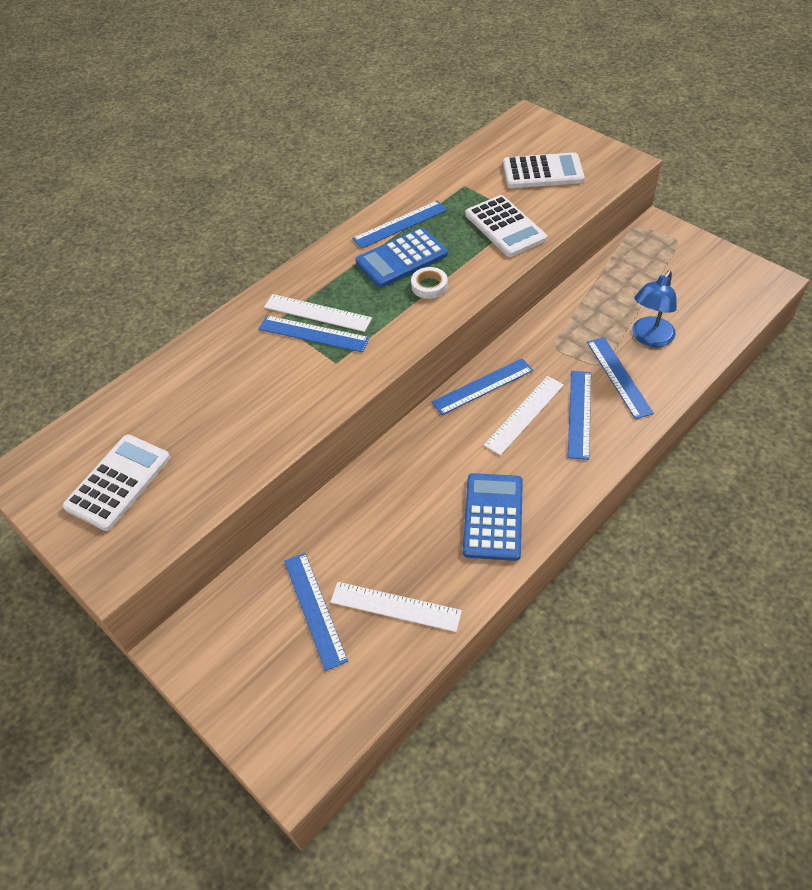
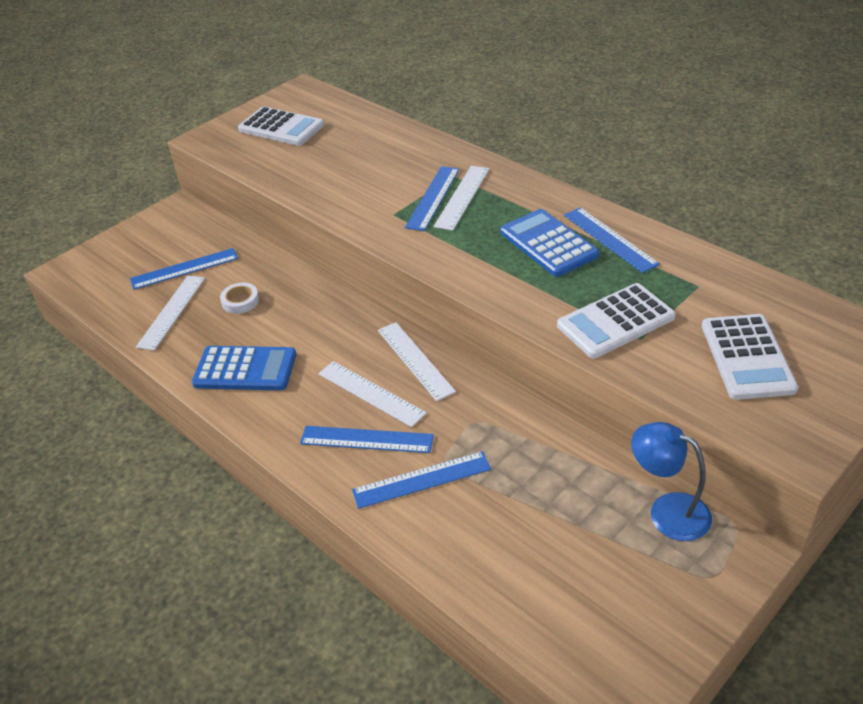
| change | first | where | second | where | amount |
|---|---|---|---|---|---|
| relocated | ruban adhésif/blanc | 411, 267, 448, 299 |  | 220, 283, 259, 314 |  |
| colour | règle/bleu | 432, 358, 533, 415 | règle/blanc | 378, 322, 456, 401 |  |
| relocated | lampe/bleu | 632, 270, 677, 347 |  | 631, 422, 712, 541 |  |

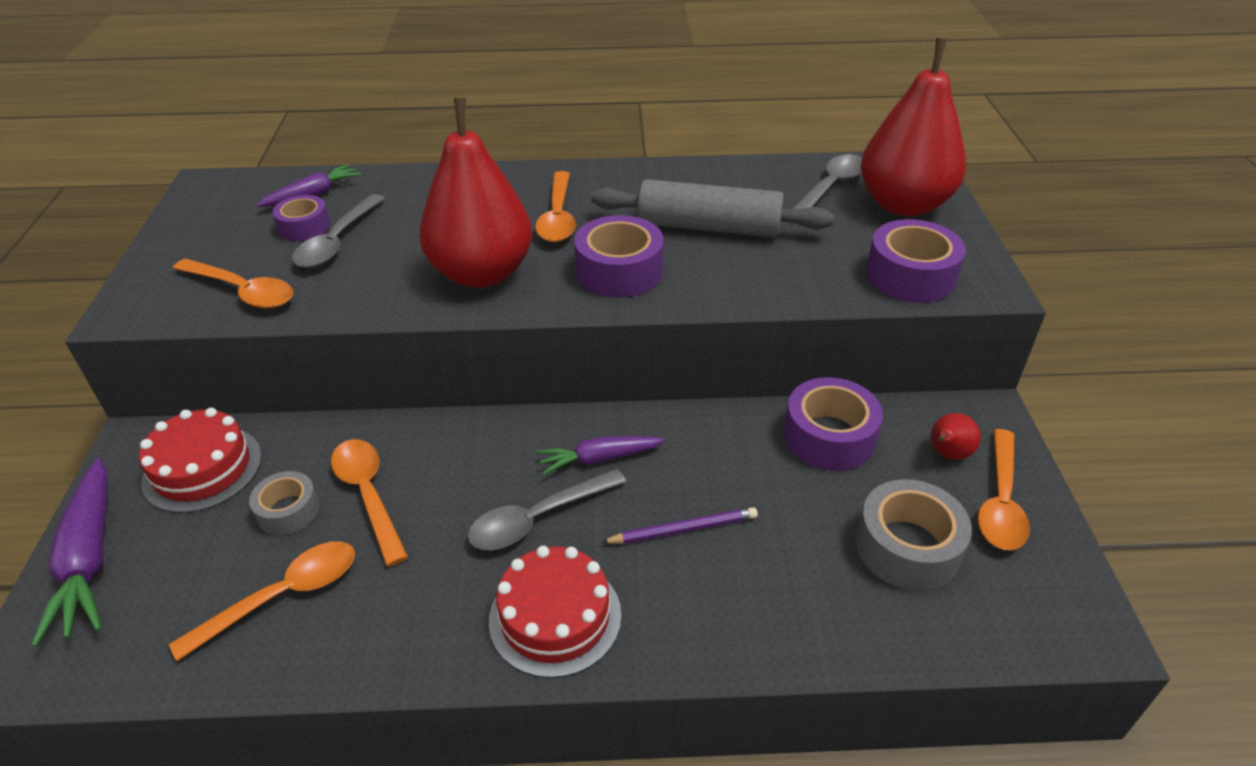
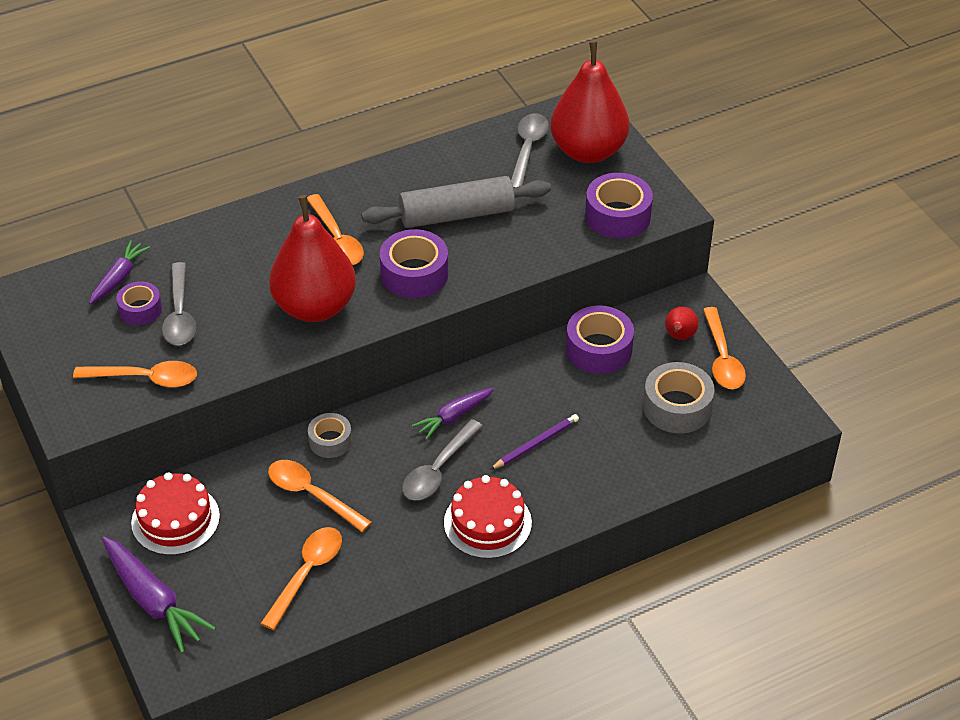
| change | first | where | second | where | amount |
|---|---|---|---|---|---|
| relocated | ruban adhésif/gris | 249, 471, 320, 535 |  | 308, 413, 352, 458 |  |

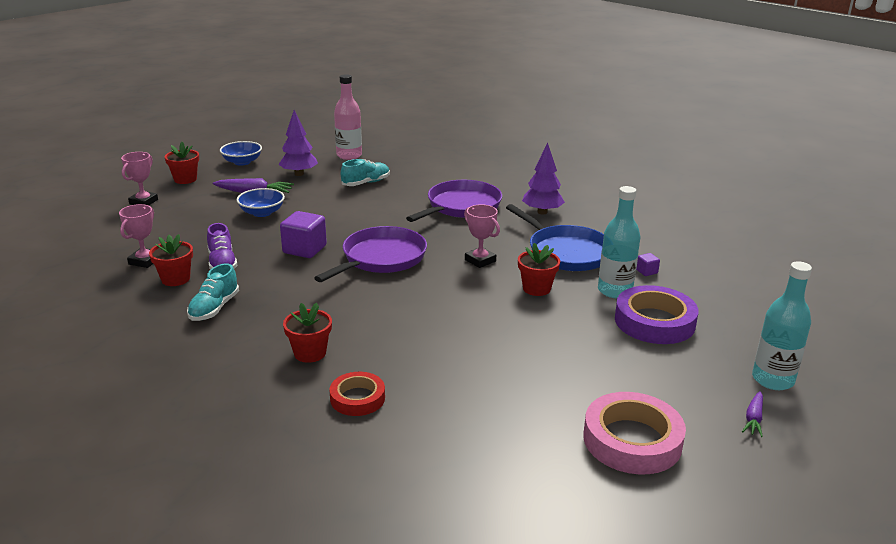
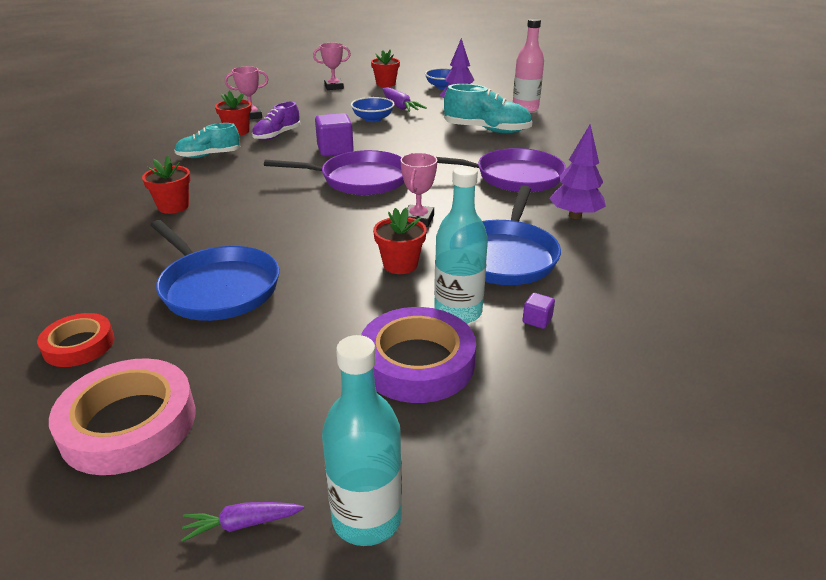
| change | first | where | second | where | amount |
|---|---|---|---|---|---|
| relocated | ruban adhésif/rouge | 330, 372, 385, 416 |  | 37, 313, 114, 367 |  |
| appeared |  |  | poêle/bleu | 150, 220, 279, 321 |  |
| size | chaussure/turquoise | 341, 159, 390, 186 |  | 444, 84, 532, 133 | x1.54 |

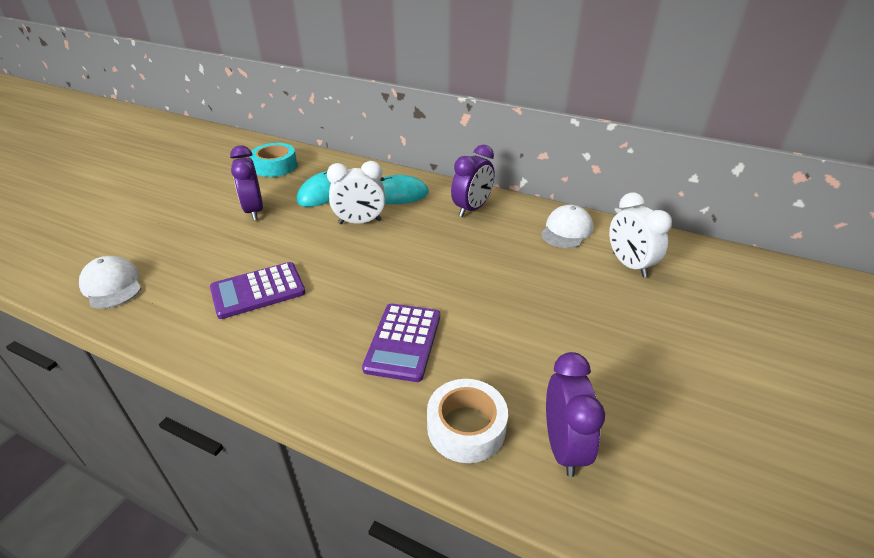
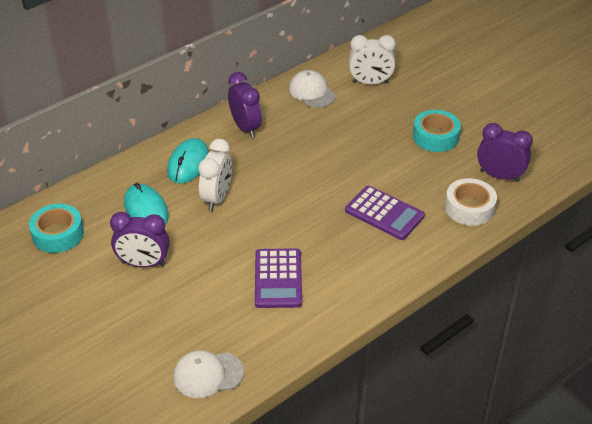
| change | first | where | second | where | amount |
|---|---|---|---|---|---|
| appeared |  |  | ruban adhésif/turquoise | 413, 110, 461, 152 |  |

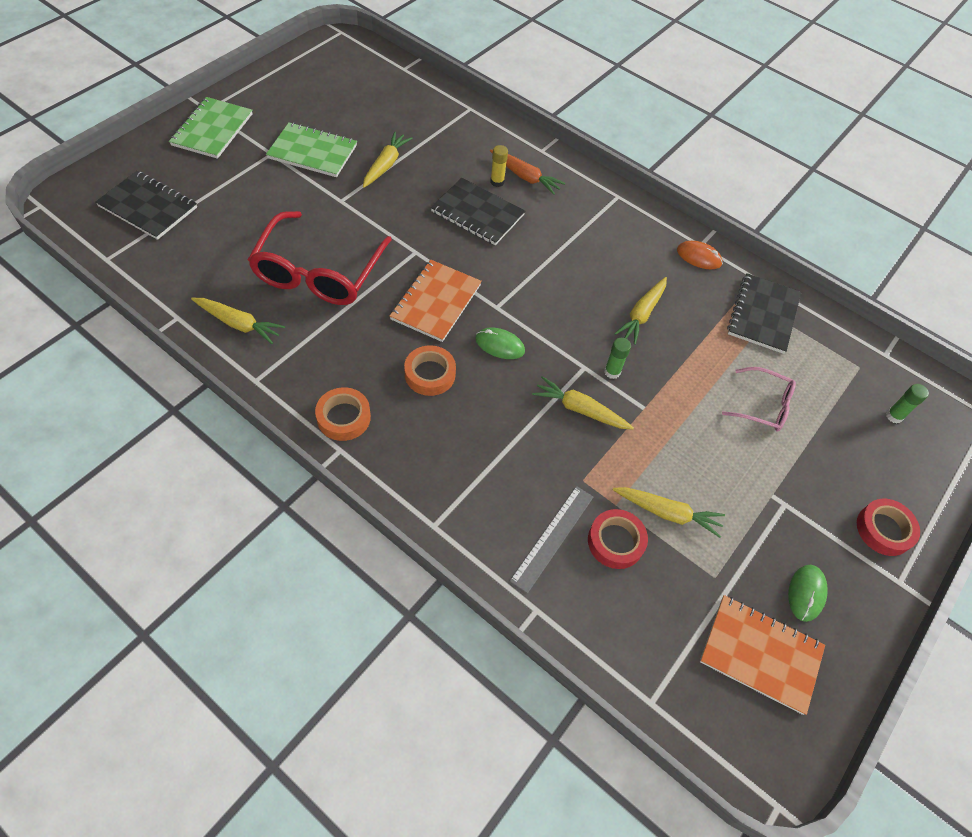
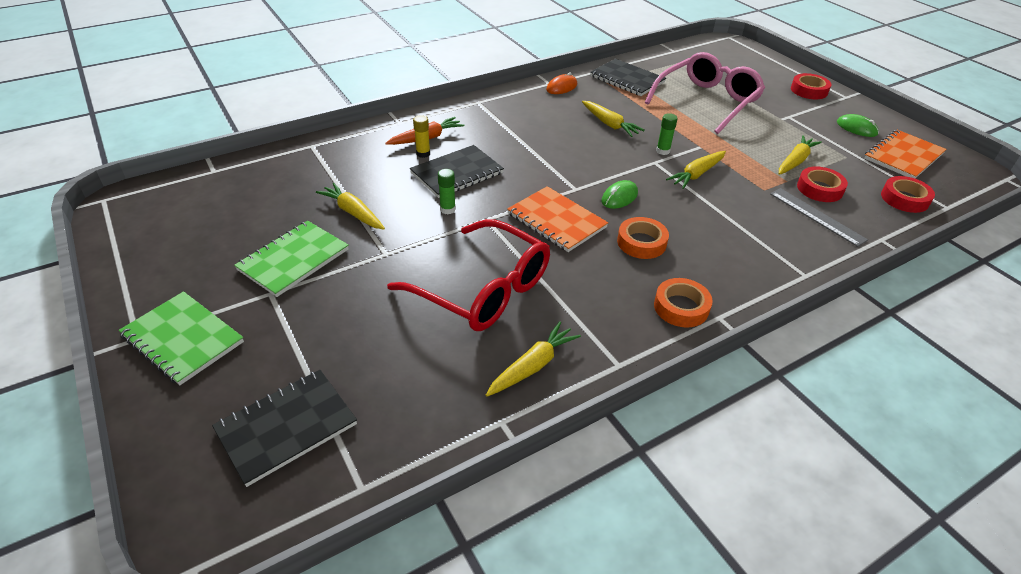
| change | first | where | second | where | amount |
|---|---|---|---|---|---|
| relocated | bâton de colle/vert | 886, 384, 929, 423 |  | 438, 169, 456, 214 |  |
| size | lunettes/rose | 722, 367, 796, 431 |  | 644, 52, 765, 134 | x1.91 |
| appeared |  |  | ruban adhésif/rouge | 881, 176, 935, 213 |  |

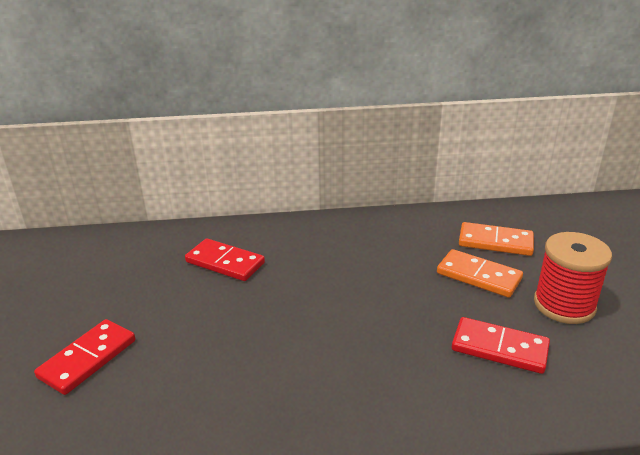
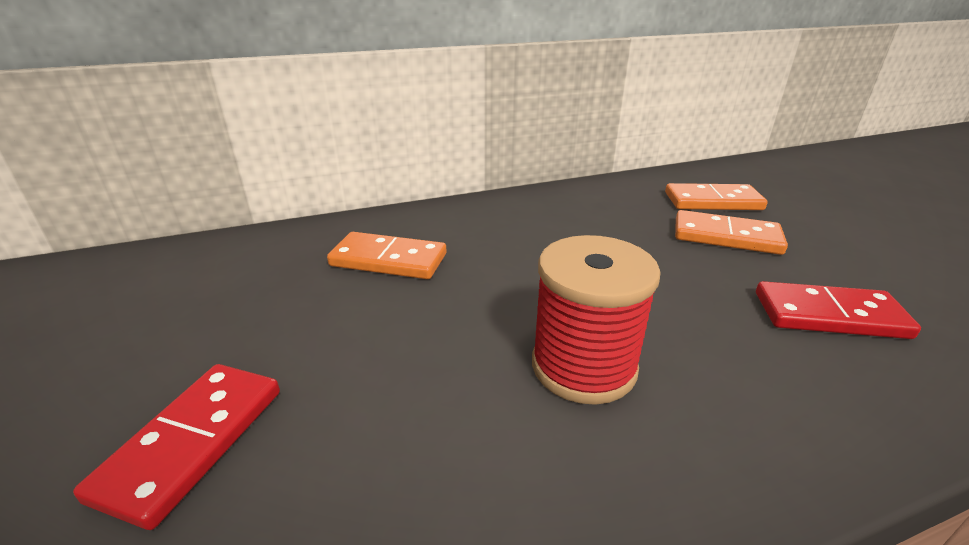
| change | first | where | second | where | amount |
|---|---|---|---|---|---|
| colour | domino/rouge | 185, 238, 265, 281 | domino/orange | 327, 232, 446, 279 |  |
| relocated | bobine/rouge | 534, 232, 612, 324 |  | 532, 235, 661, 405 |  |

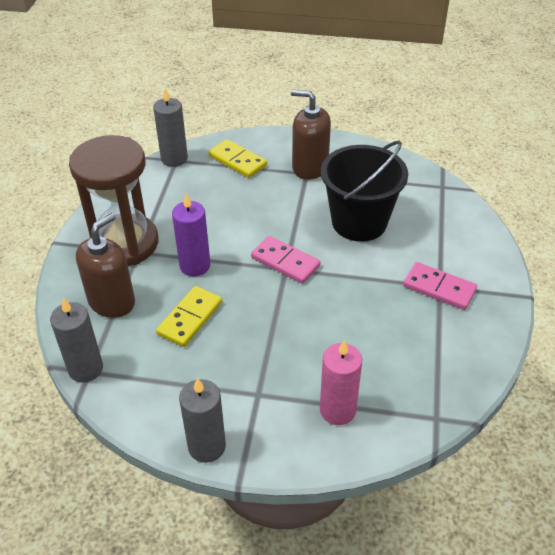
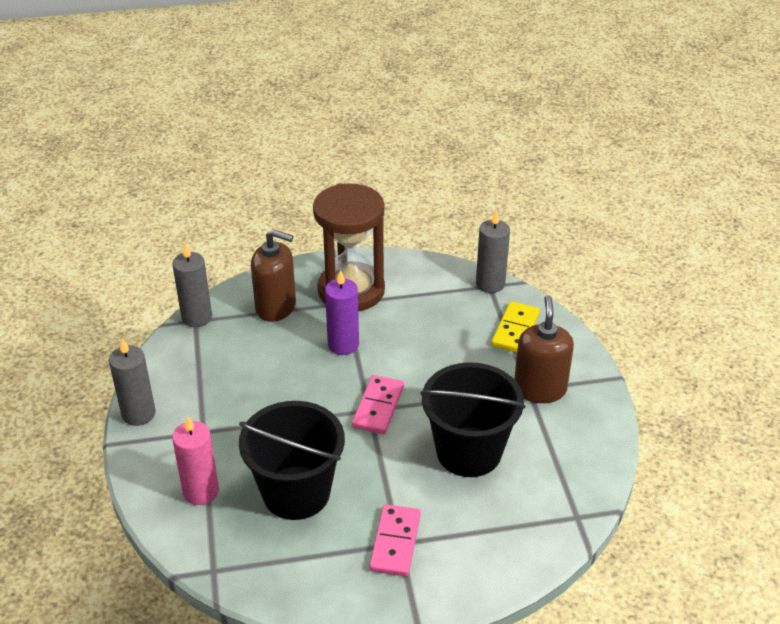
| change | first | where | second | where | amount |
|---|---|---|---|---|---|
| appeared |  |  | seau/noir | 239, 401, 345, 520 |  |
| missing | domino/jaune | 156, 286, 222, 347 |  |  |  |

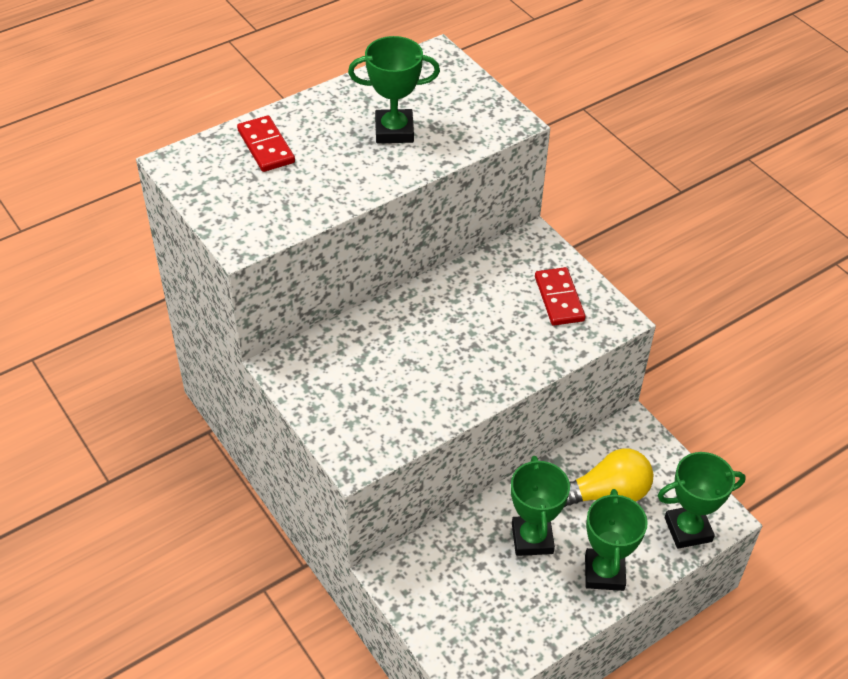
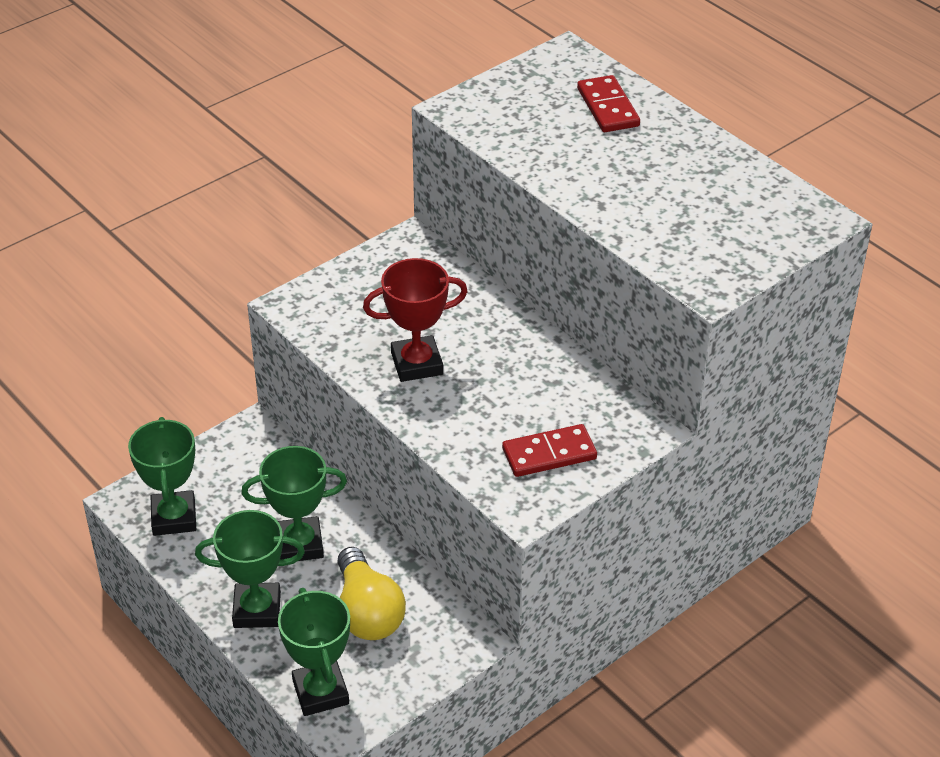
| change | first | where | second | where | amount |
|---|---|---|---|---|---|
| relocated | trophée/vert | 348, 36, 440, 143 |  | 128, 417, 196, 536 |  |
| appeared |  |  | trophée/rouge | 363, 258, 468, 382 |  |
| spun | domino/rouge | 237, 115, 295, 172 |  | 577, 75, 640, 132 | 75 degrees counterclockwise |

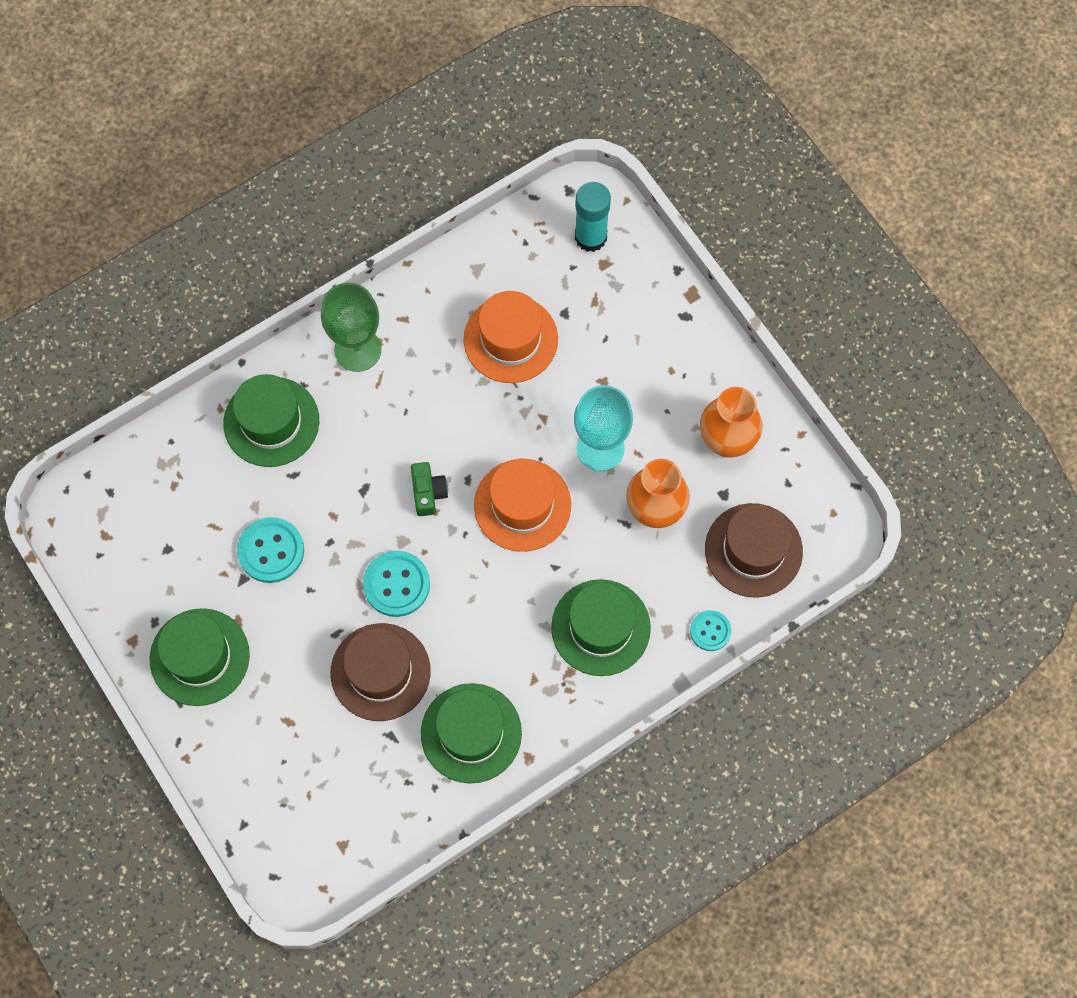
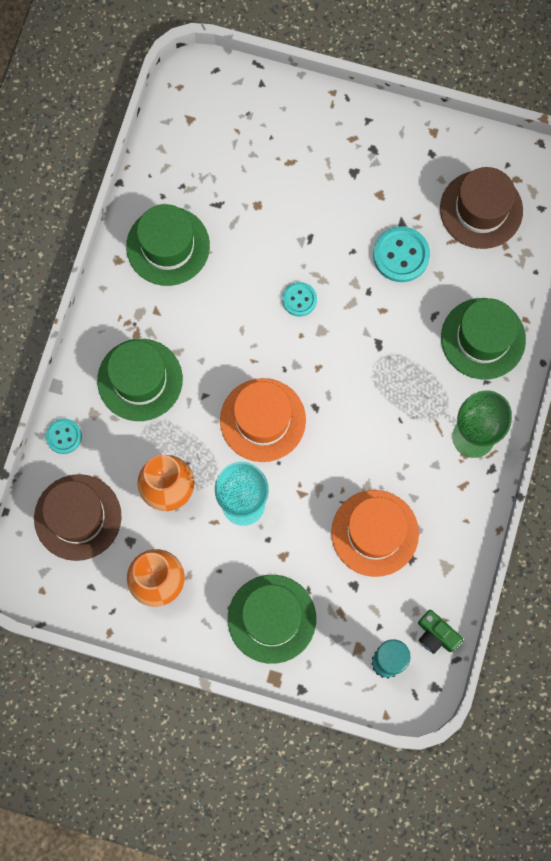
| change | first | where | second | where | amount |
|---|---|---|---|---|---|
| relocated | chapeau/vert | 150, 608, 250, 706 |  | 228, 575, 316, 664 |  |
| size | bouton/turquoise | 363, 551, 430, 617 |  | 282, 282, 317, 316 | x0.61 |
| relocated | appareil photo/vert | 411, 462, 448, 516 |  | 418, 610, 463, 654 |  |
| relocated | chapeau/marron | 331, 623, 431, 721 |  | 440, 167, 523, 249 |  |

